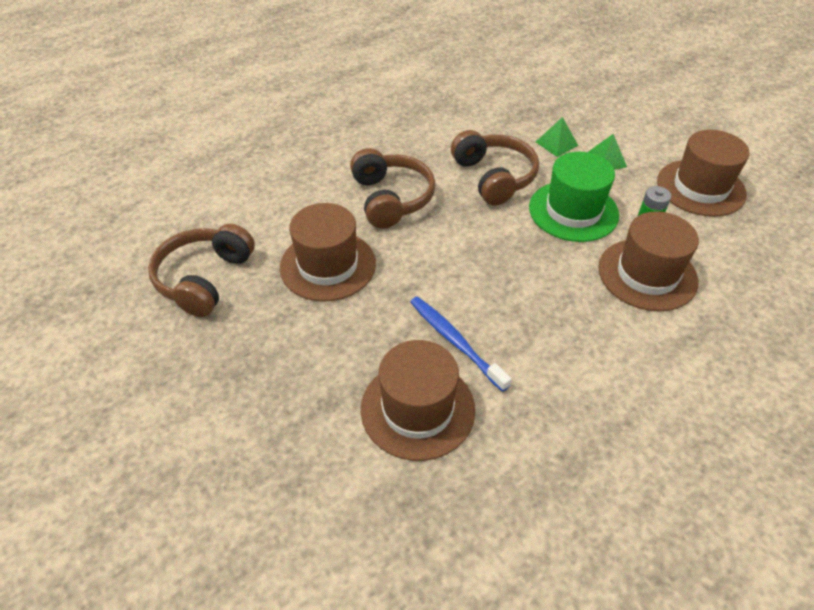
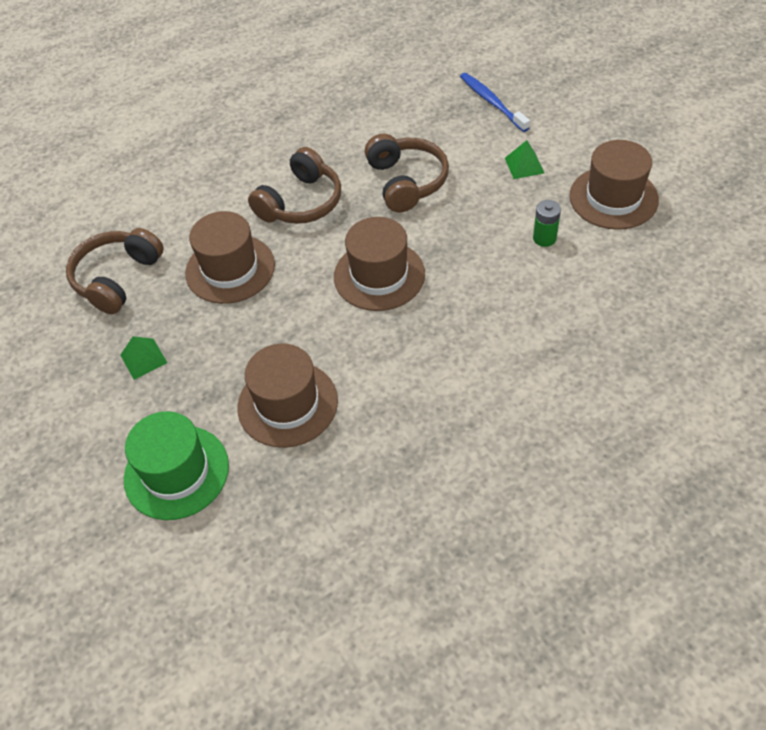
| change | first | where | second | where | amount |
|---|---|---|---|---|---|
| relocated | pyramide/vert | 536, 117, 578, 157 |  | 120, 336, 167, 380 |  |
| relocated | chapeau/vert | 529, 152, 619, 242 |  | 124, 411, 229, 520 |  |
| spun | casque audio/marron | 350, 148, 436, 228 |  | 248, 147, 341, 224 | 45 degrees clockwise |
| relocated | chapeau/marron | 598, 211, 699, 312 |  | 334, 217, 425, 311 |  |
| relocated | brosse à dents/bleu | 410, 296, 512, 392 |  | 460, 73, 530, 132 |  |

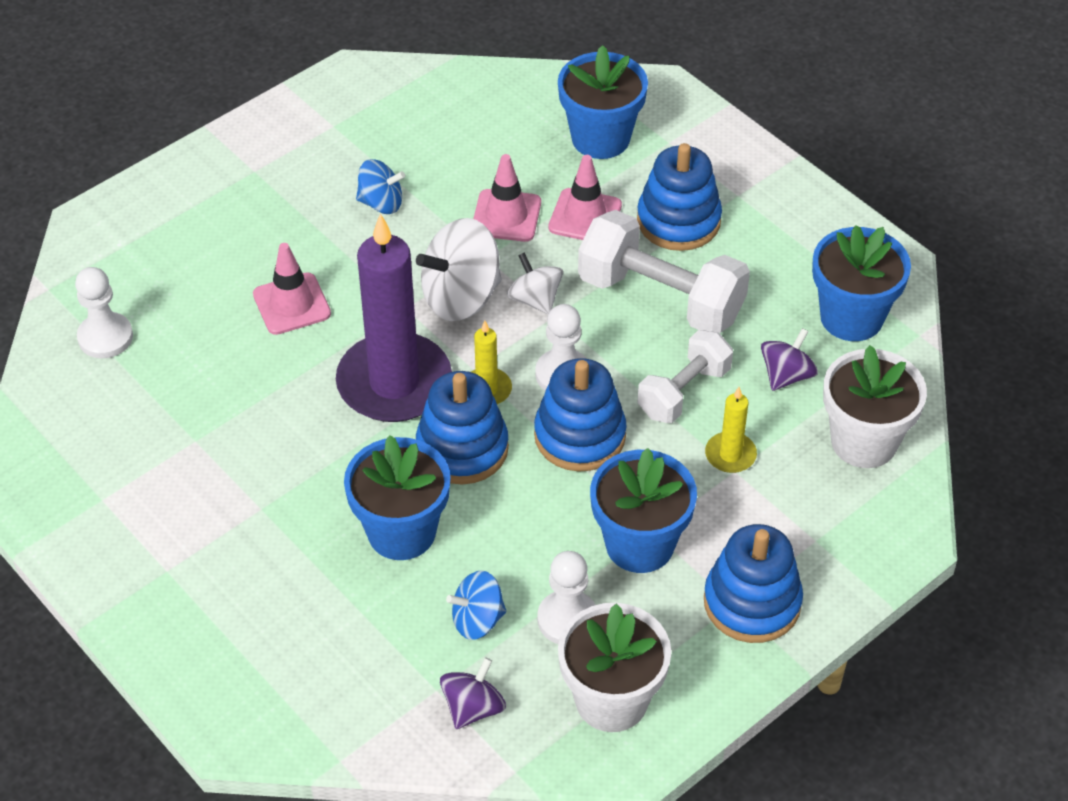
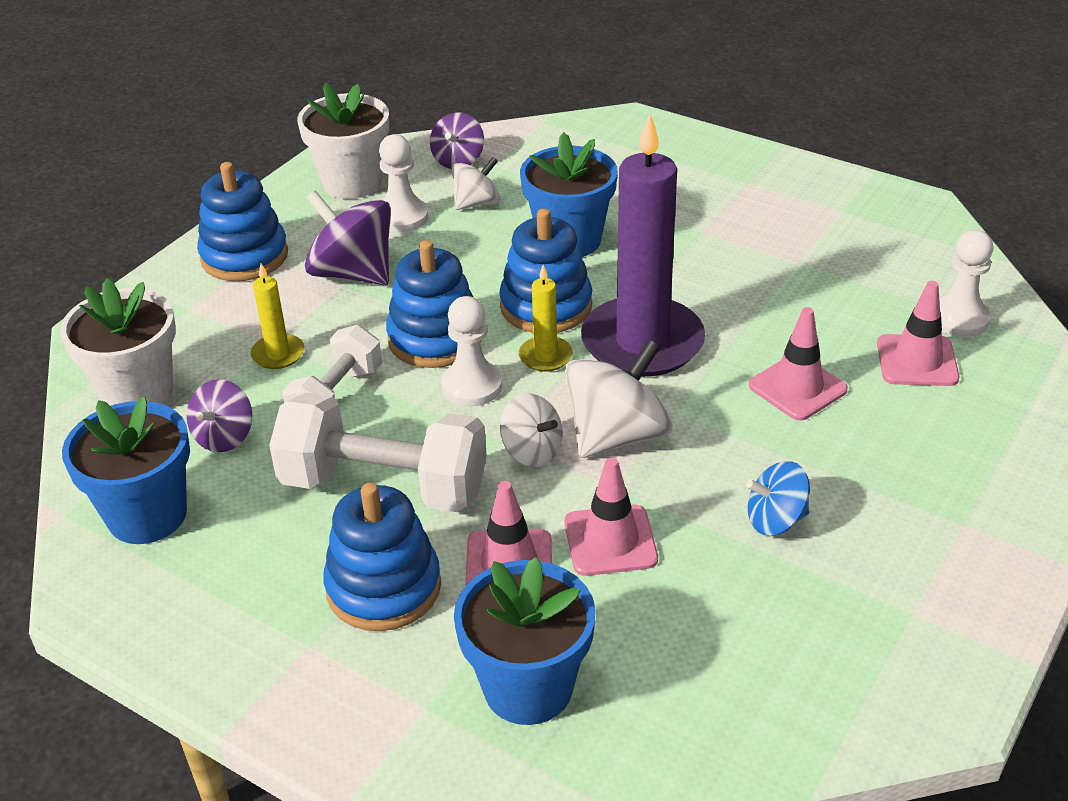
| change | first | where | second | where | amount |
|---|---|---|---|---|---|
| exchanged | pot de fleurs/bleu | 590, 448, 697, 573 | toupie/violet | 305, 190, 391, 285 |  |
| colour | toupie/bleu | 446, 571, 506, 640 | toupie/blanc | 452, 157, 500, 210 |  |
| appeared |  |  | cône de chantier/rose | 877, 281, 960, 386 |  |

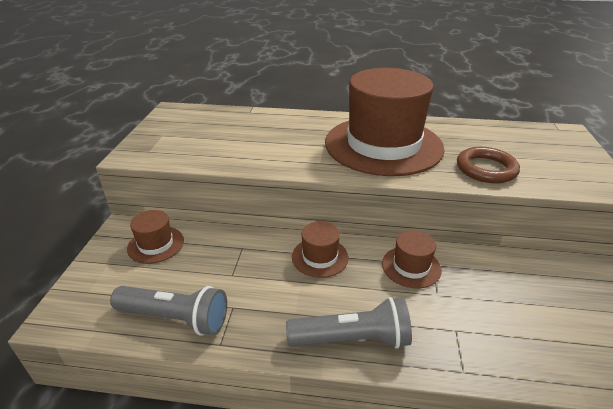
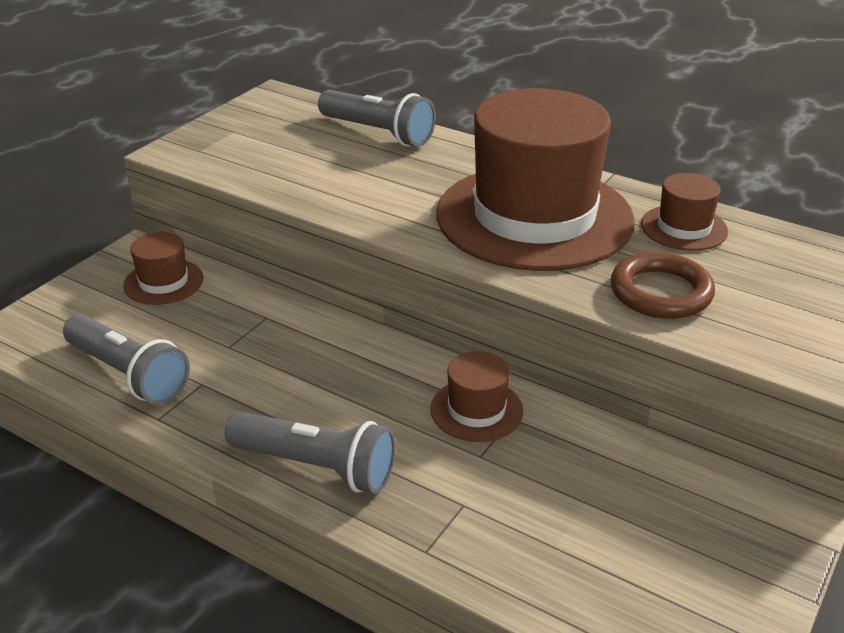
| change | first | where | second | where | amount |
|---|---|---|---|---|---|
| appeared |  |  | lampe de poche/gris | 318, 90, 436, 147 |  |
| relocated | chapeau/marron | 292, 221, 349, 278 |  | 641, 173, 728, 251 |  |

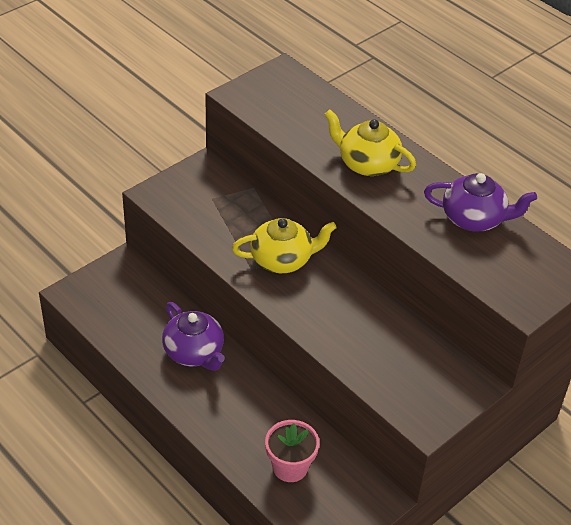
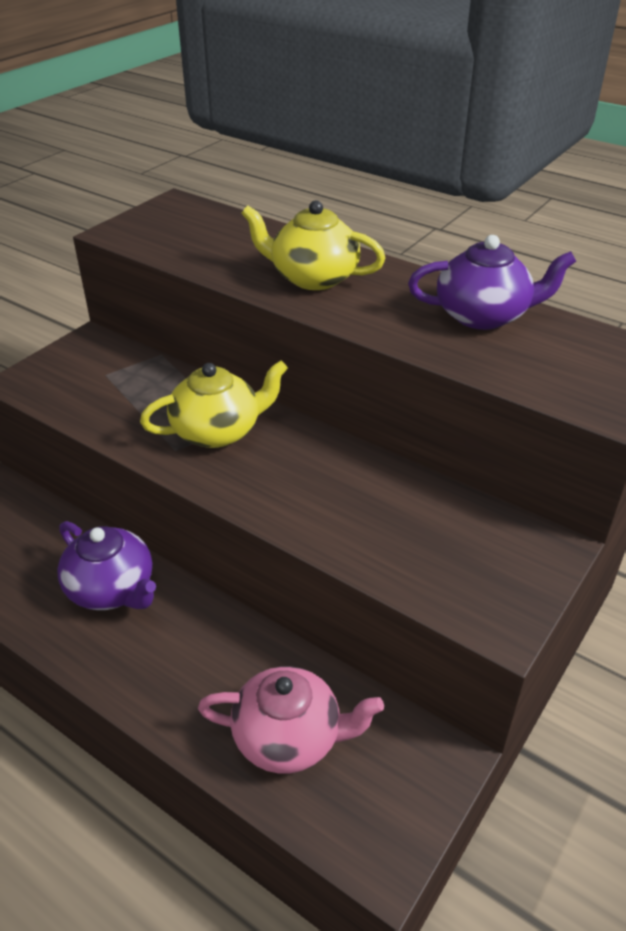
| change | first | where | second | where | amount |
|---|---|---|---|---|---|
| exchanged | pot de fleurs/rose | 265, 420, 319, 482 | théière/rose | 198, 666, 384, 774 |  |

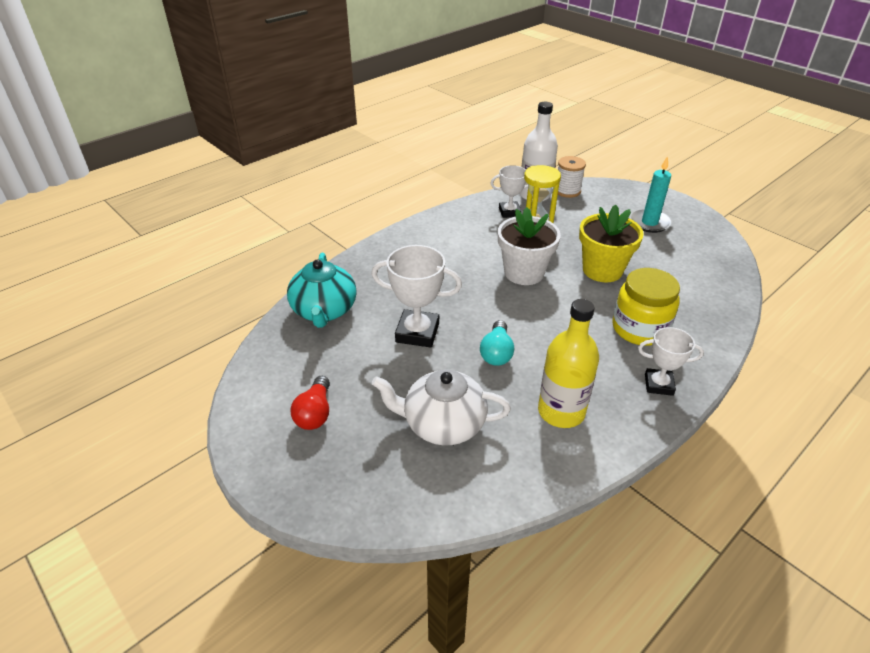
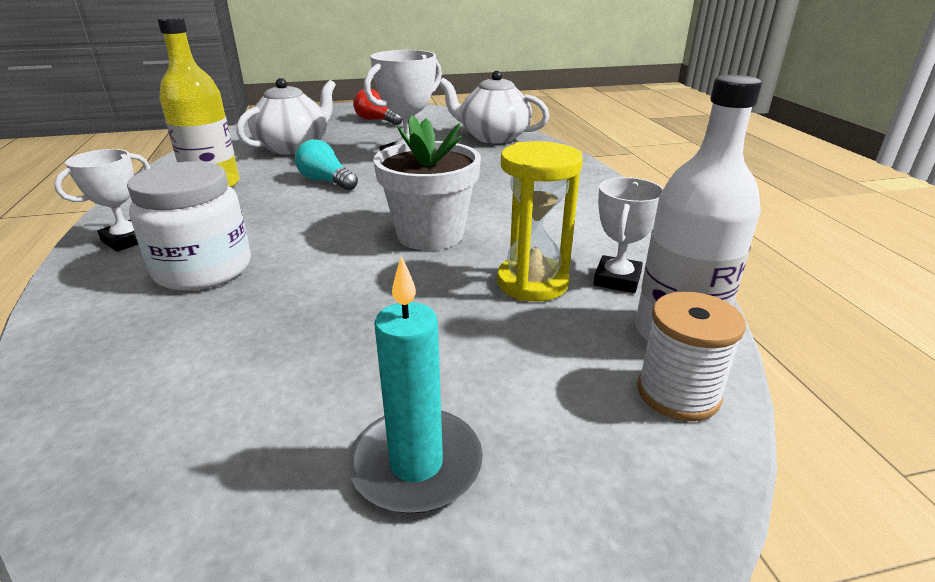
| change | first | where | second | where | amount |
|---|---|---|---|---|---|
| colour | bocal/jaune | 613, 268, 680, 346 | bocal/blanc | 127, 161, 251, 291 |  |
| colour | théière/turquoise | 287, 253, 357, 328 | théière/blanc | 439, 71, 549, 144 |  |
| missing | pot de fleurs/jaune | 579, 205, 644, 282 |  |  |  |

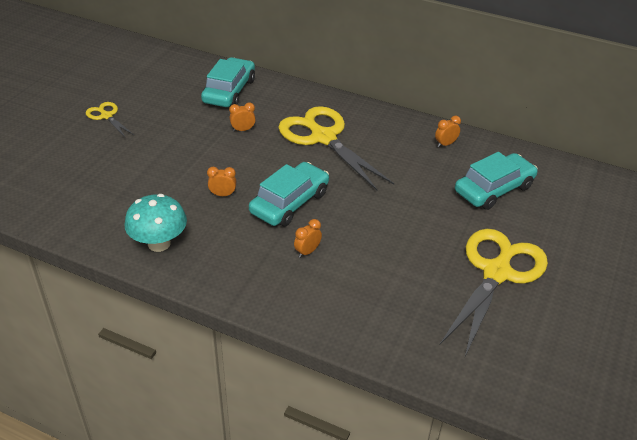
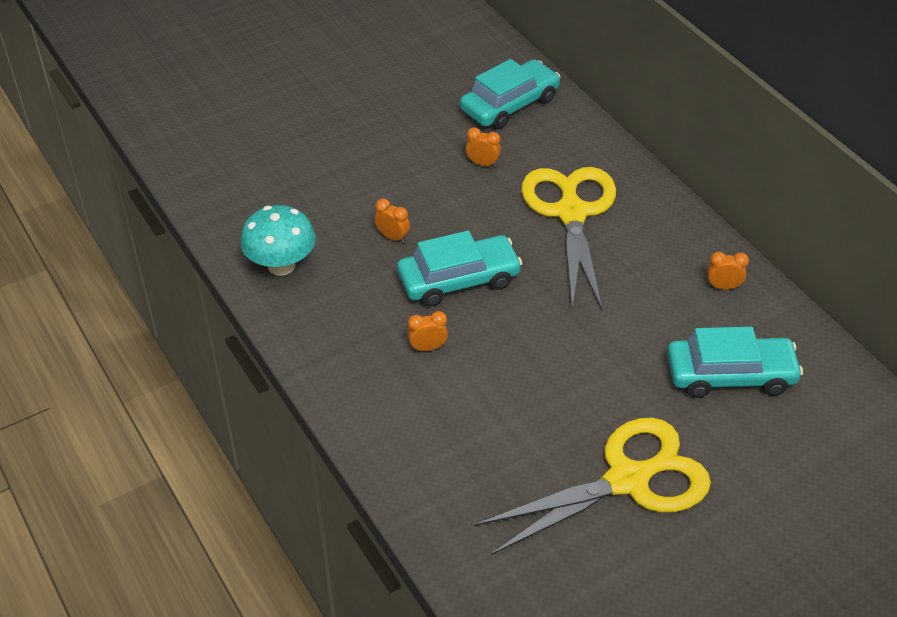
| change | first | where | second | where | amount |
|---|---|---|---|---|---|
| missing | ciseaux/jaune | 86, 102, 134, 137 |  |  |  |

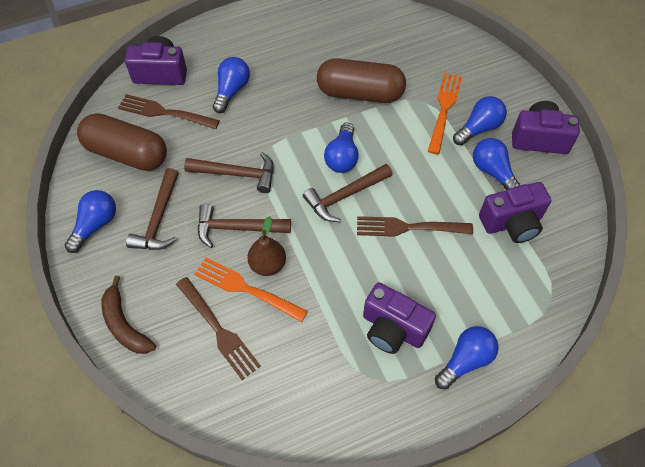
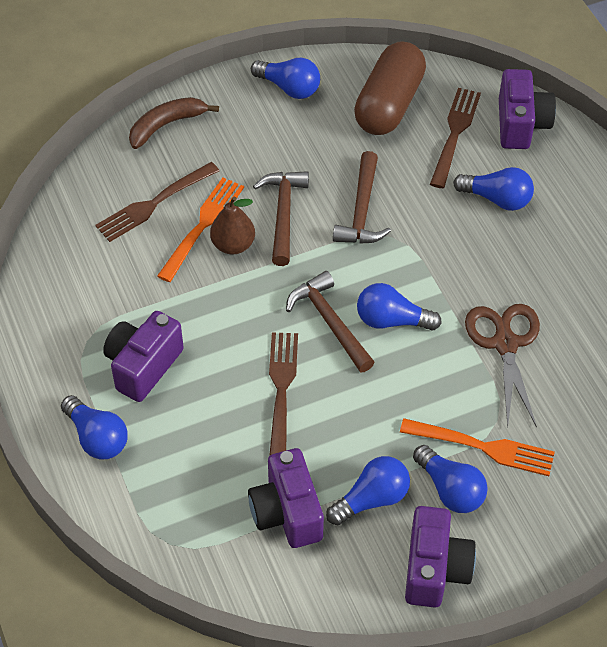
| change | first | where | second | where | amount |
|---|---|---|---|---|---|
| exchanged | gélule/marron | 317, 58, 406, 103 | ciseaux/marron | 465, 304, 540, 427 |  |
| missing | marteau/marron | 126, 168, 179, 250 |  |  |  |

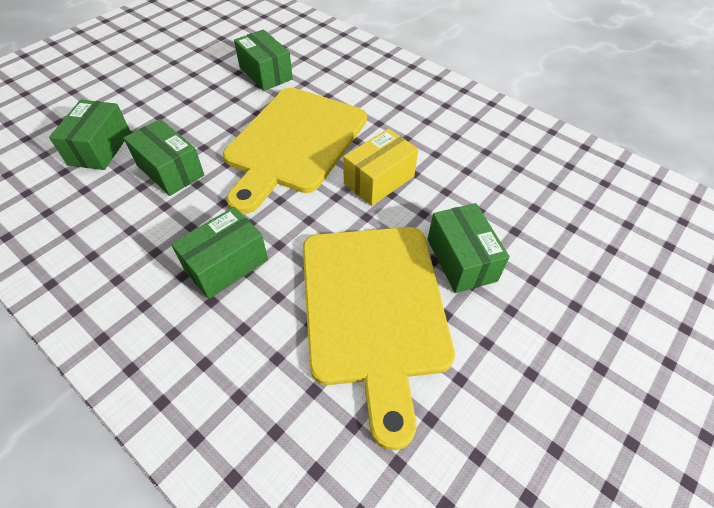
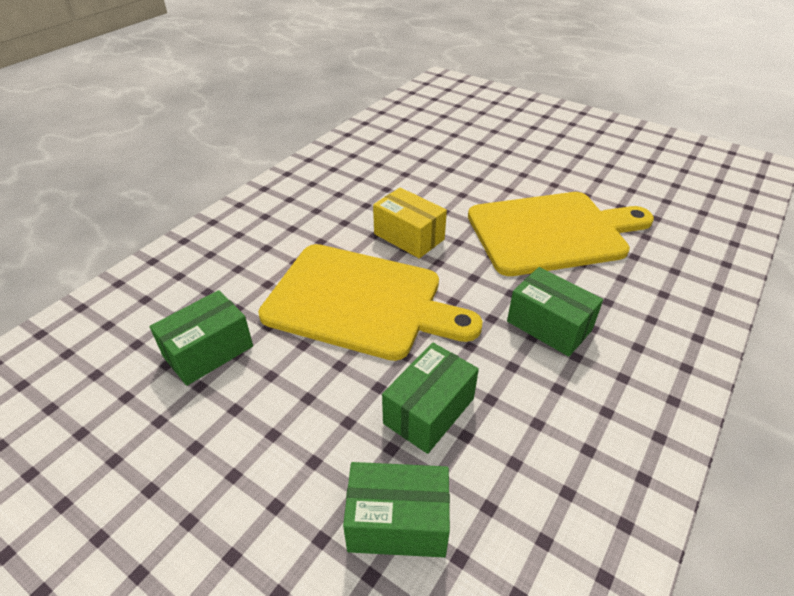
| change | first | where | second | where | amount |
|---|---|---|---|---|---|
| missing | boîte/vert | 428, 203, 510, 293 |  |  |  |

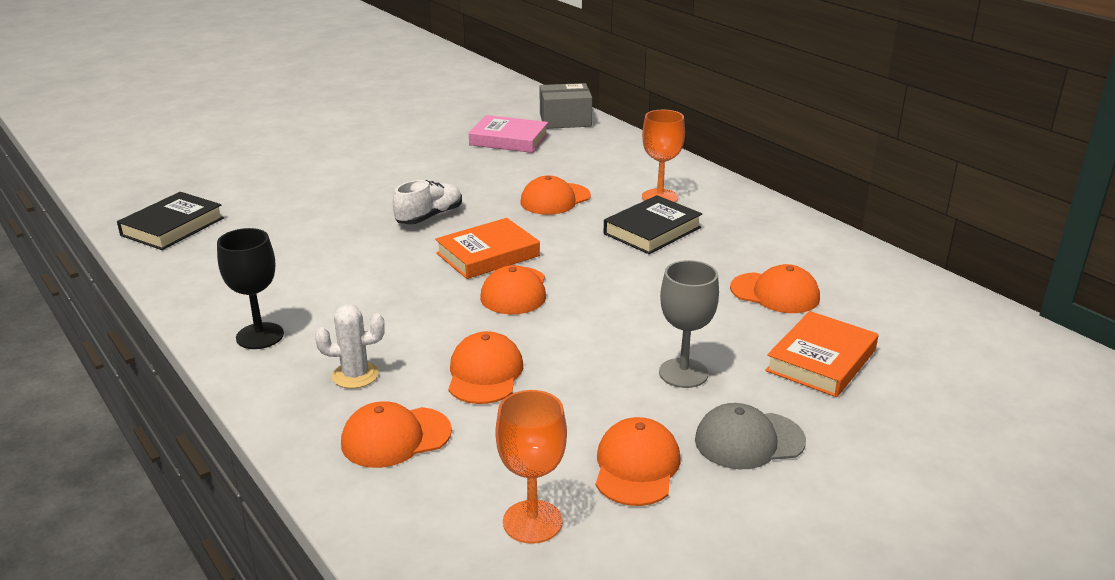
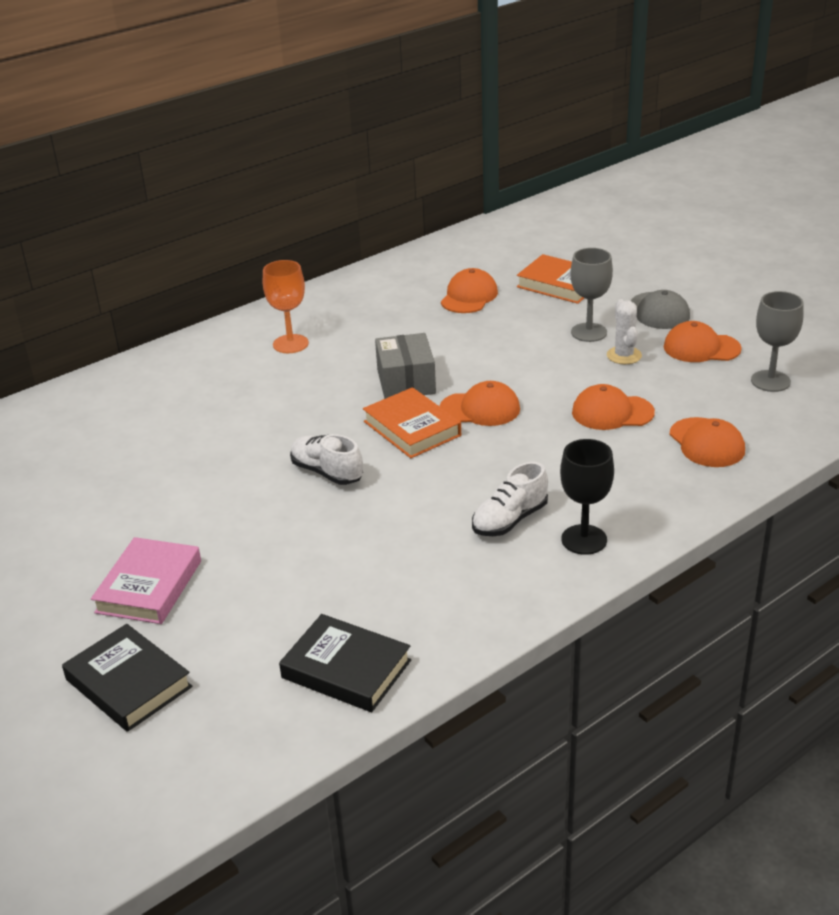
| change | first | where | second | where | amount |
|---|---|---|---|---|---|
| relocated | livre/noir | 604, 195, 702, 254 |  | 62, 624, 192, 732 |  |
| relocated | livre/rose | 469, 115, 548, 153 |  | 91, 537, 201, 624 |  |
| relocated | boîte/gris | 540, 83, 592, 129 |  | 375, 333, 436, 399 |  |
| appeared |  |  | chaussure/blanc | 472, 462, 548, 536 |  |
| relocated | cactus/blanc | 315, 304, 385, 388 |  | 607, 299, 642, 364 |  |
| colour | verre à pied/orange | 495, 390, 567, 544 | verre à pied/gris | 751, 291, 804, 392 |  |
| missing | casquette/orange | 521, 176, 591, 215 |  |  |  |

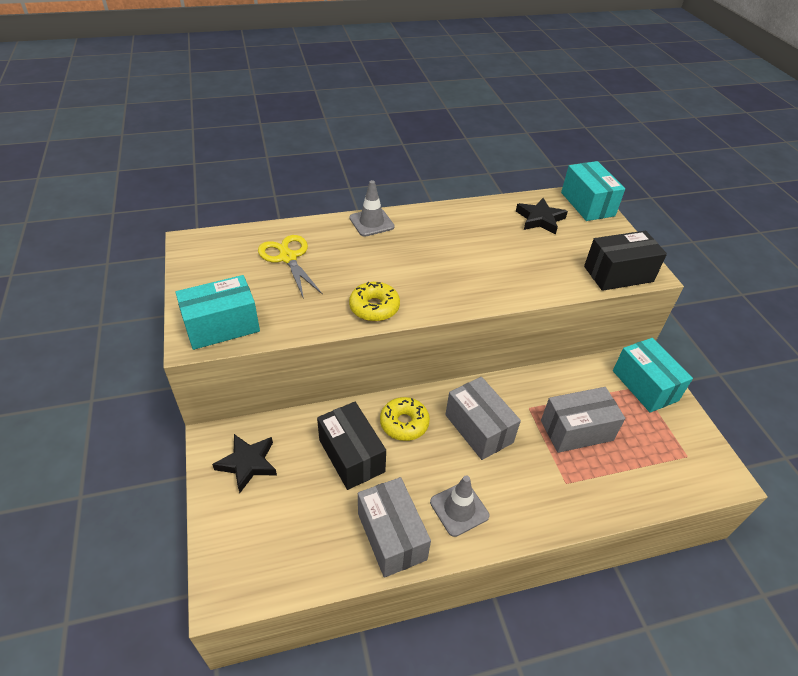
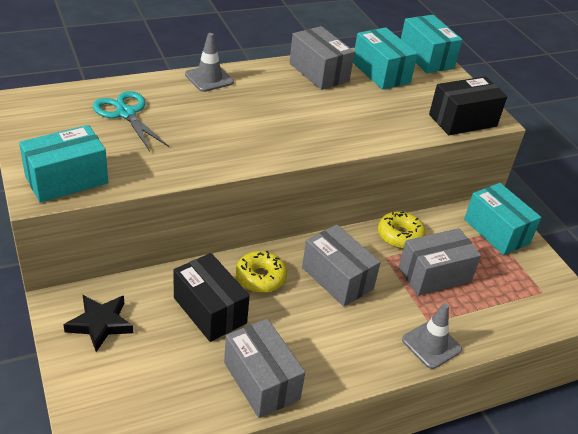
| change | first | where | second | where | amount |
|---|---|---|---|---|---|
| colour | ciseaux/jaune | 258, 235, 323, 299 | ciseaux/turquoise | 93, 91, 169, 151 |  |
| appeared |  |  | boîte/gris | 289, 26, 355, 90 |  |
| exchanged | étoile/noir | 516, 198, 568, 235 | boîte/turquoise | 353, 27, 418, 90 |  |
| relocated | beignet/jaune | 349, 282, 400, 321 |  | 378, 212, 426, 249 |  |
| relocated | cône de chantier/gris | 430, 475, 489, 537 |  | 402, 303, 462, 369 |  |

